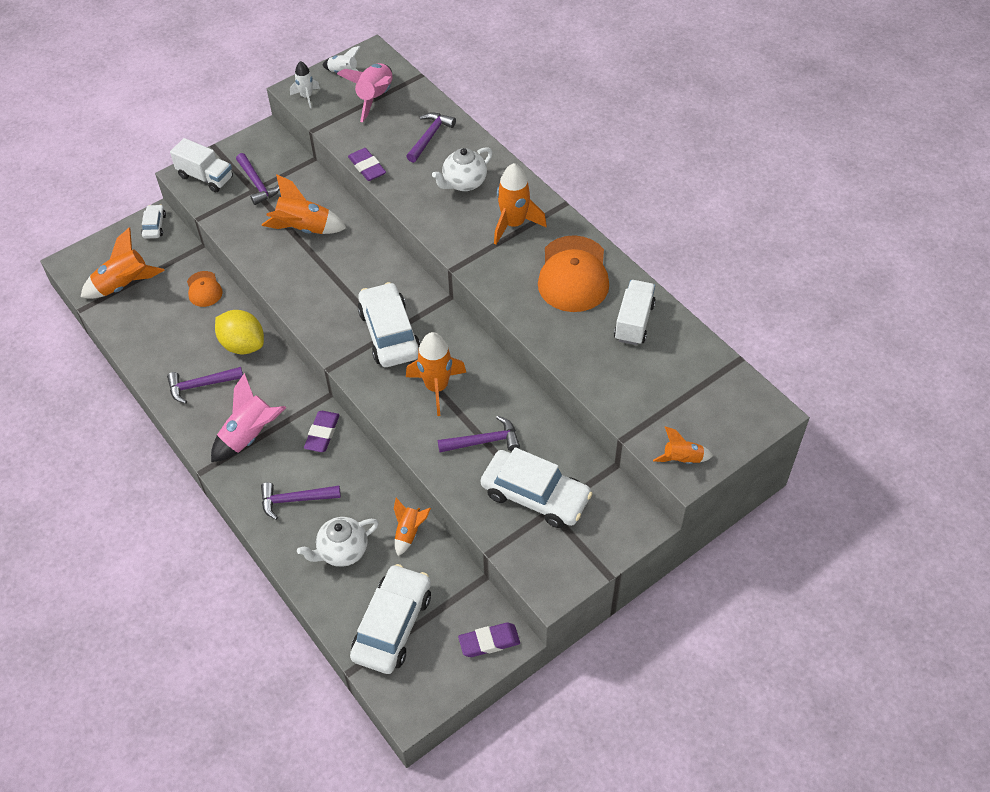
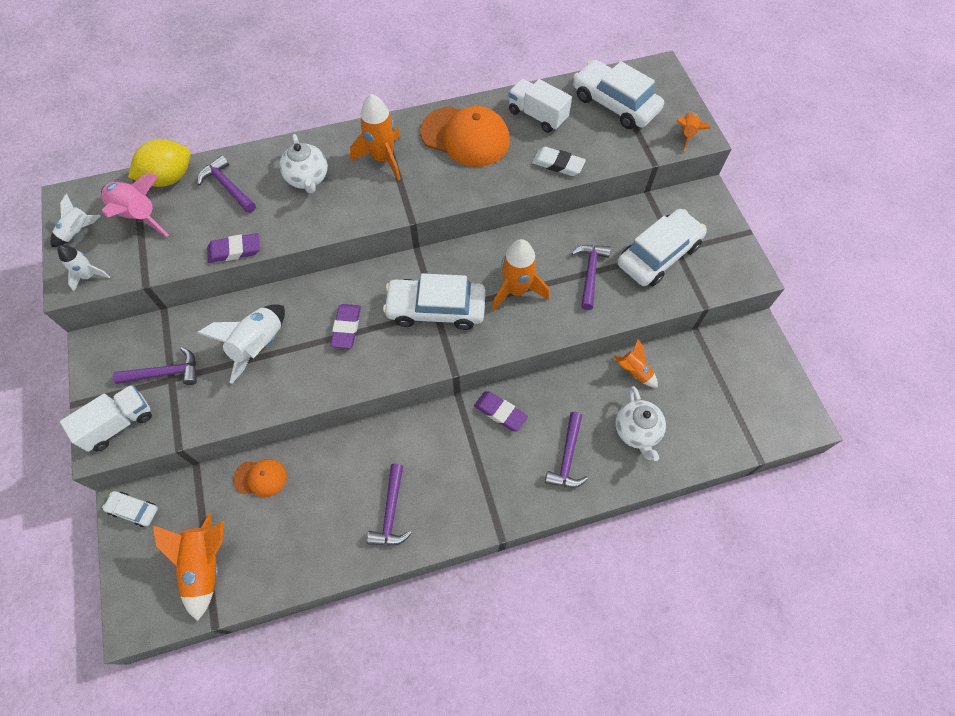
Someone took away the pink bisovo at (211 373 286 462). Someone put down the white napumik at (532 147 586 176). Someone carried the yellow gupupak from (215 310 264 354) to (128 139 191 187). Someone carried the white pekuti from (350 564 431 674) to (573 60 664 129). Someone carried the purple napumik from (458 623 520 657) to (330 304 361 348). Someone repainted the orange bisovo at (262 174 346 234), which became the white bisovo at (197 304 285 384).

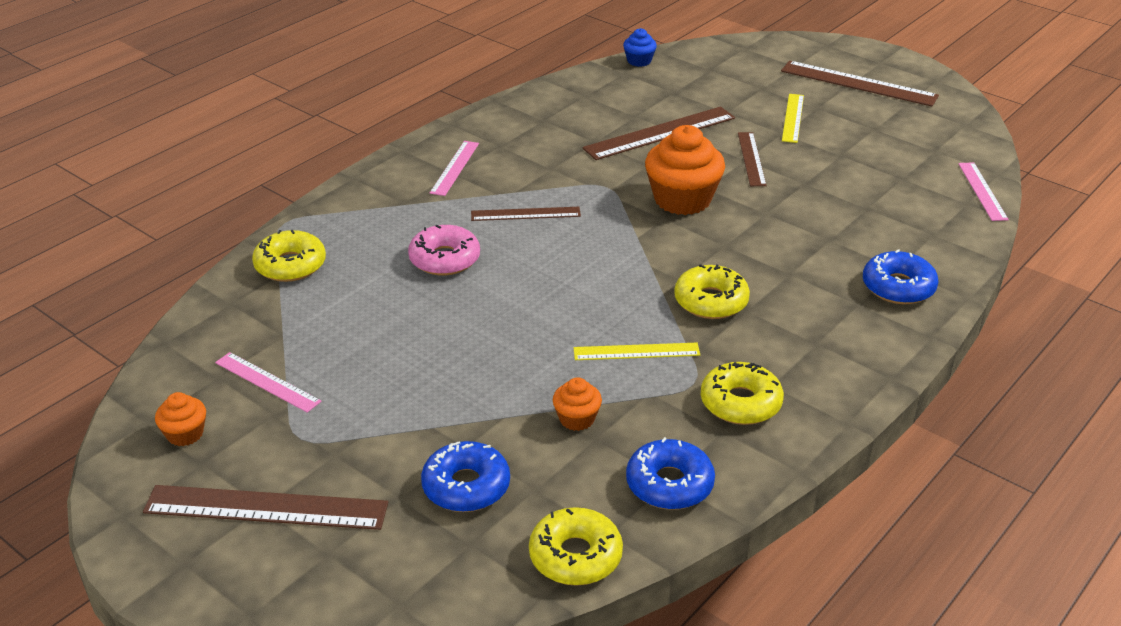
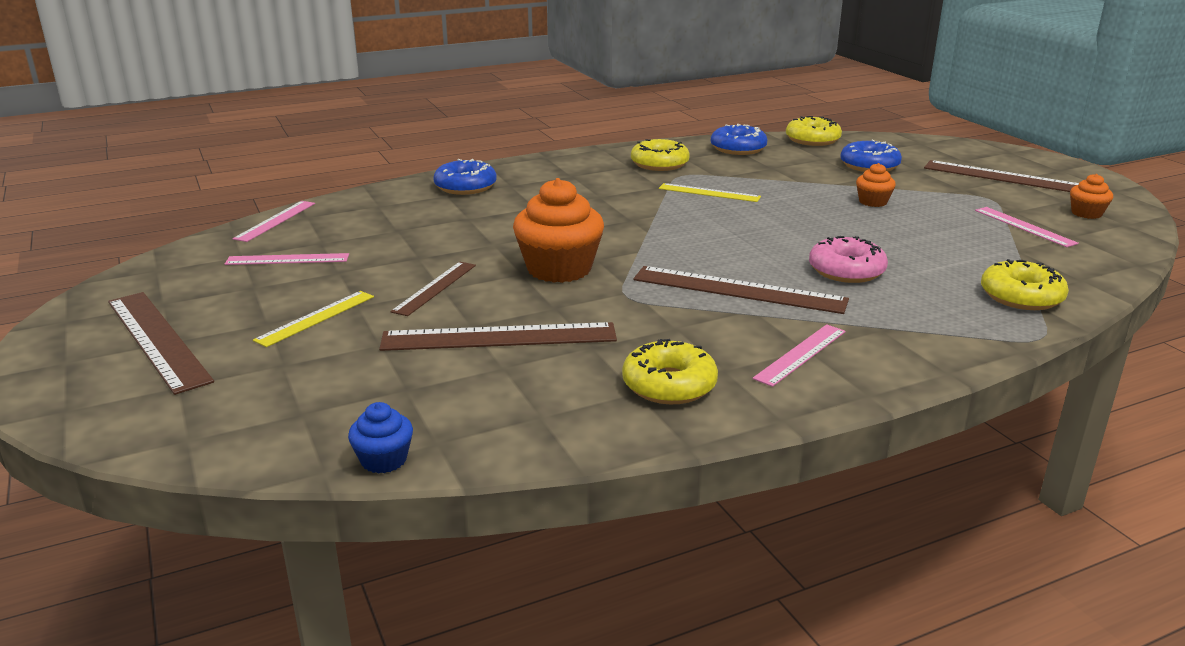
Someone put down the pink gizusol at (225 253 349 265). Someone carried the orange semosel from (553 377 602 431) to (856 163 896 207). Someone carried the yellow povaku from (674 264 750 319) to (622 339 718 404). Someone scaled the brown gizusol at (471 207 581 221) by 1.67.

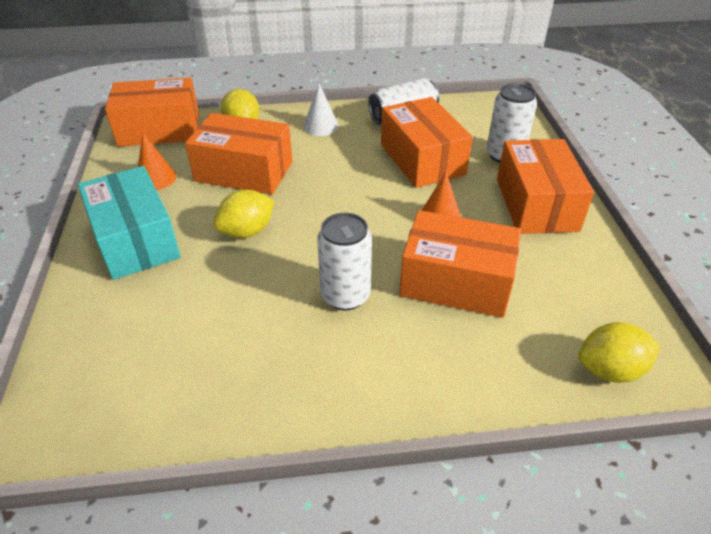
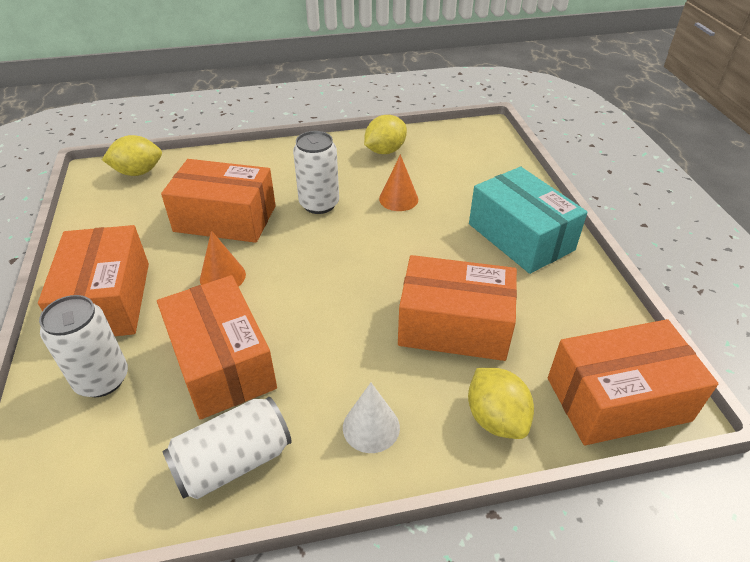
Someone carried the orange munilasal from (138 133 176 190) to (379 154 418 211). Someone carried the yellow gupupak from (214 190 274 238) to (364 115 407 154).

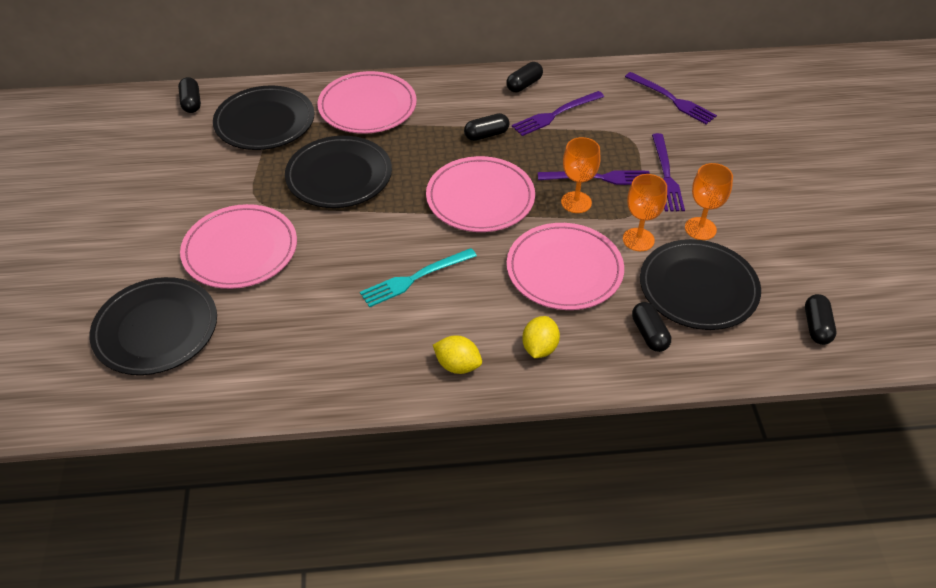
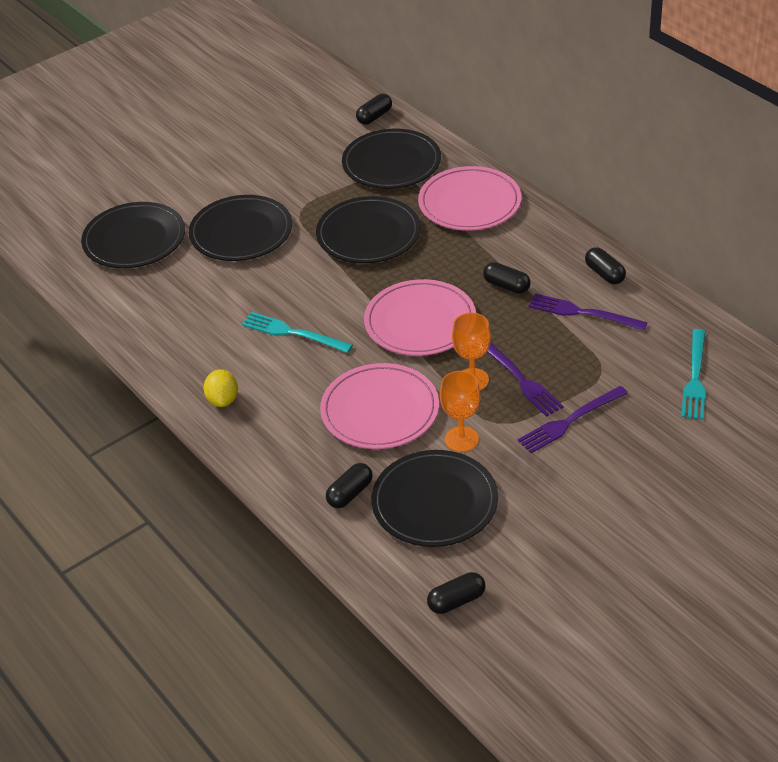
Someone took away the yellow gupupak at (522 316 560 358). Someone took away the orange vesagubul at (685 163 733 240). Someone repainted the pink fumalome at (180 204 297 289), which became the black fumalome at (189 195 292 261). Someone repainted the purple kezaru at (625 72 717 125), which became the turquoise kezaru at (681 329 706 420). Someone rotated the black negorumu at (506 62 543 92) by 45 degrees clockwise.

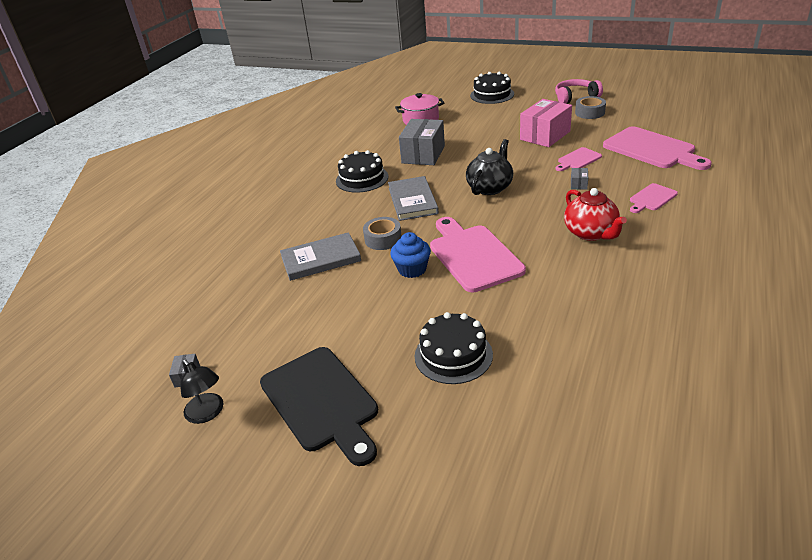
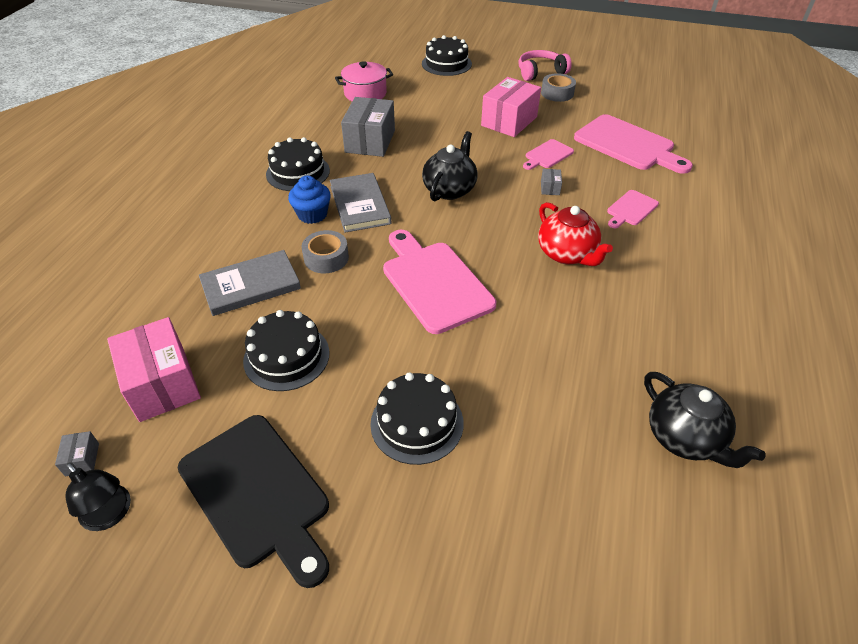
Someone put down the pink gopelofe at (107 317 201 422). Someone put down the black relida at (243 310 330 391). Someone put down the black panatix at (644 372 765 468). Someone carried the blue semosel from (390 232 431 278) to (288 175 331 224).

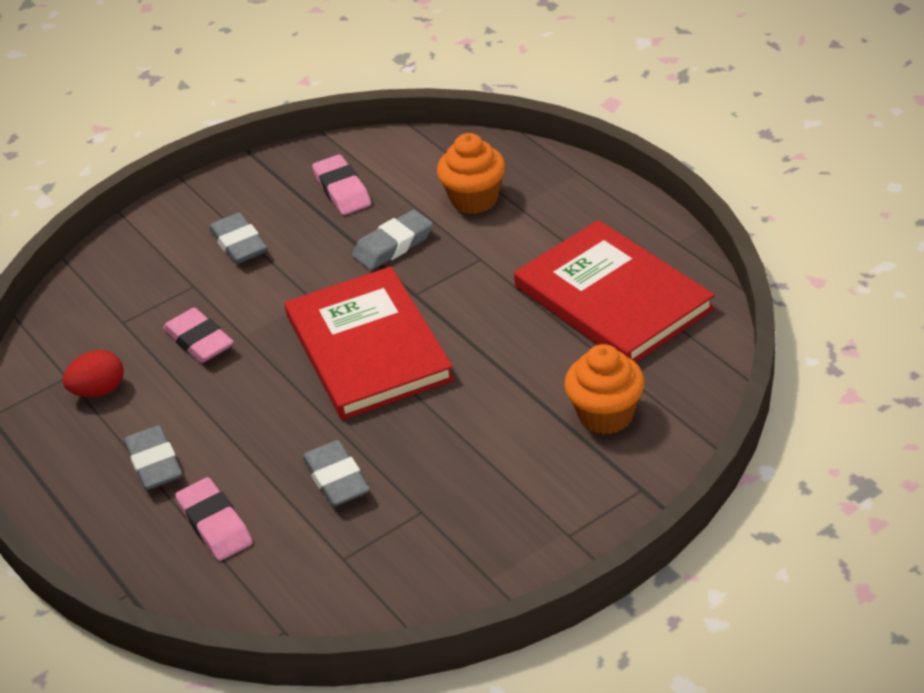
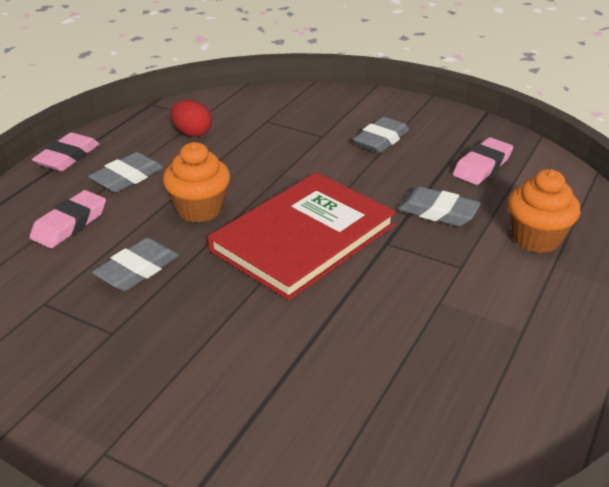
Someone took away the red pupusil at (514 220 715 362). Someone carried the pink napumik from (163 308 233 363) to (32 132 100 171). Someone carried the orange semosel from (564 344 645 435) to (163 142 230 223).

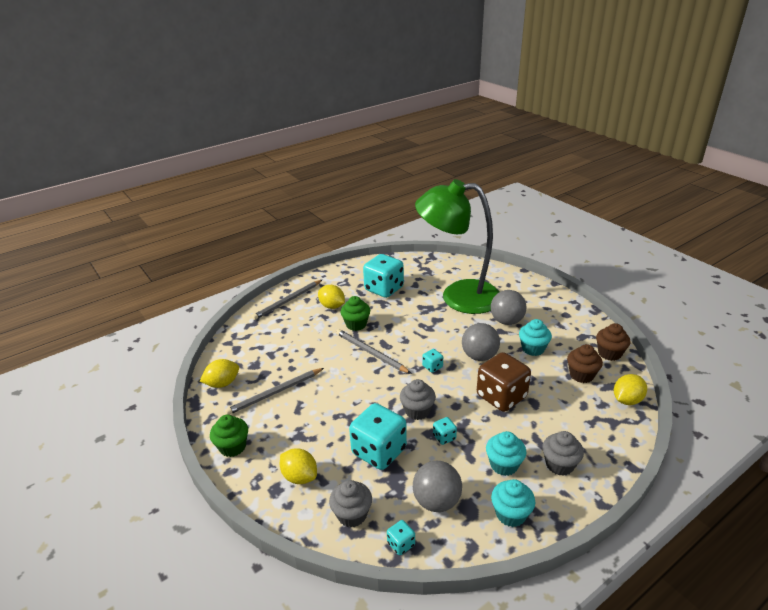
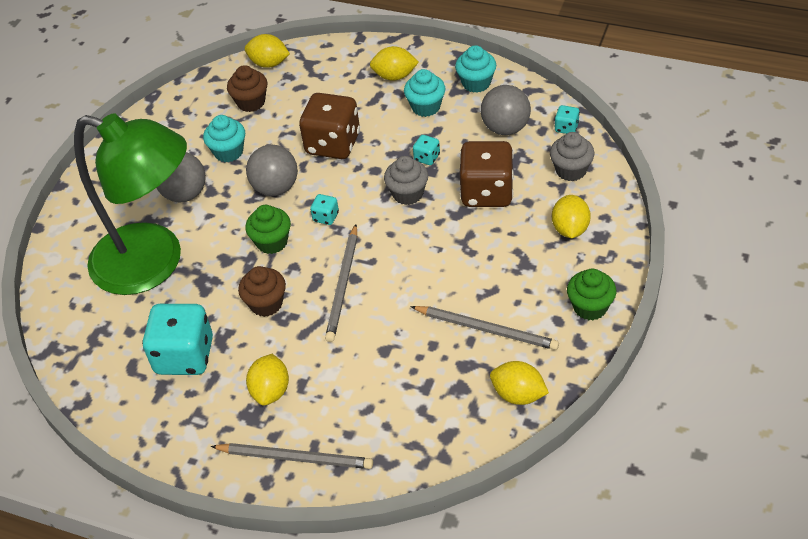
Someone carried the green semosel from (341 296 370 331) to (245 205 291 254). Someone carried the brown semosel from (596 323 630 361) to (238 266 286 317). Someone swapped the grey semosel at (542 431 584 476) for the yellow gupupak at (370 46 419 81). Someone repainted the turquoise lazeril at (349 403 407 470), which became the brown lazeril at (460 141 514 207). Someone rotated the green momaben at (415 179 499 314) by 45 degrees counterclockwise.

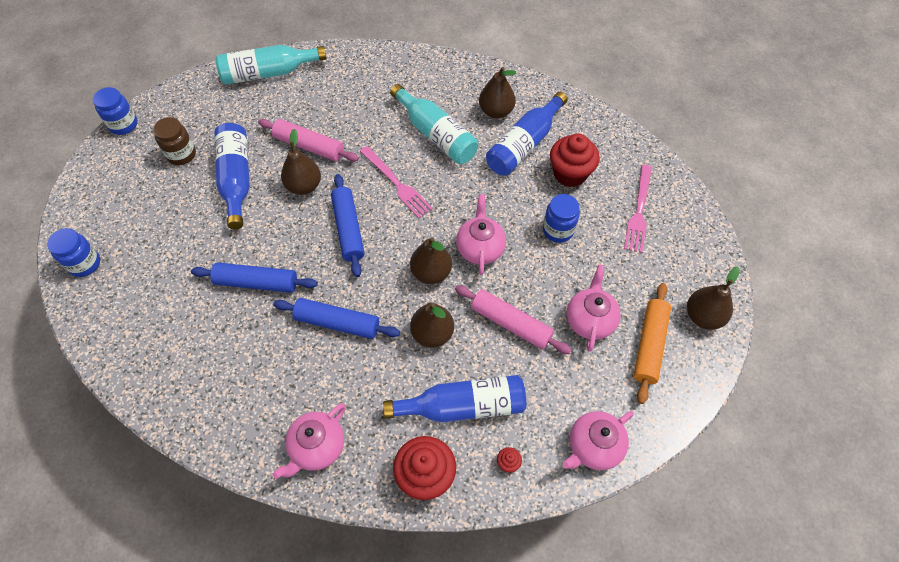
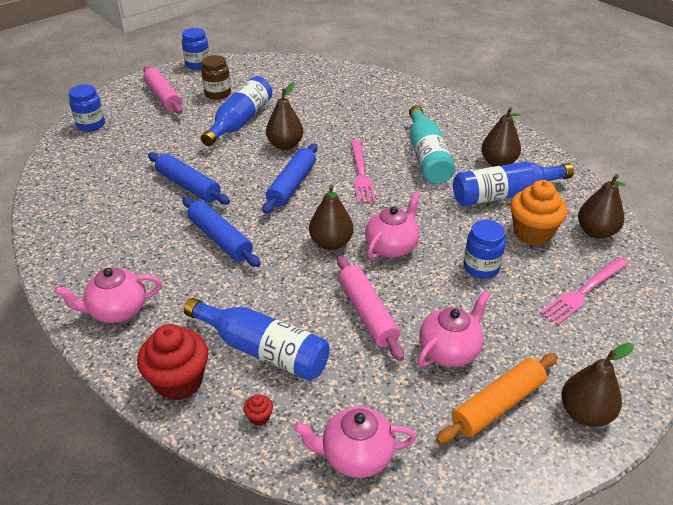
Someone took away the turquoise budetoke at (215 45 327 85). Someone carried the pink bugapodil from (258 119 359 162) to (143 66 183 114). Someone carried the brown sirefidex from (410 303 454 348) to (578 174 625 239). Someone repainted the red semosel at (550 133 600 187), which became the orange semosel at (510 180 568 245).

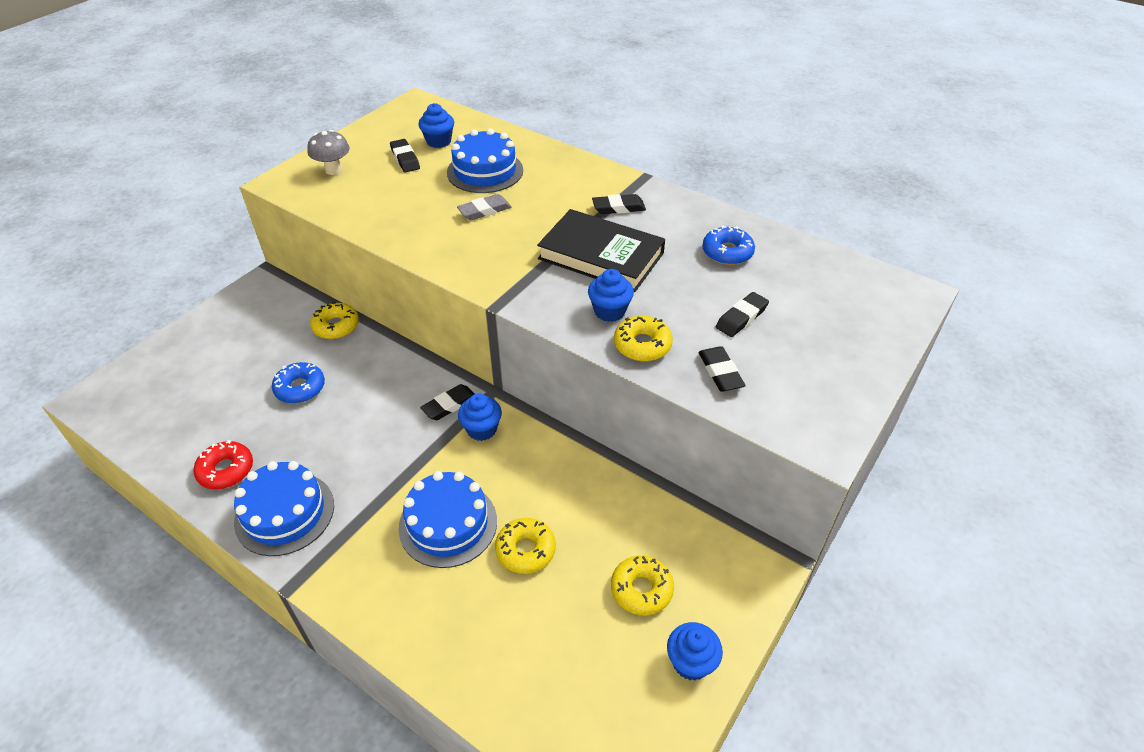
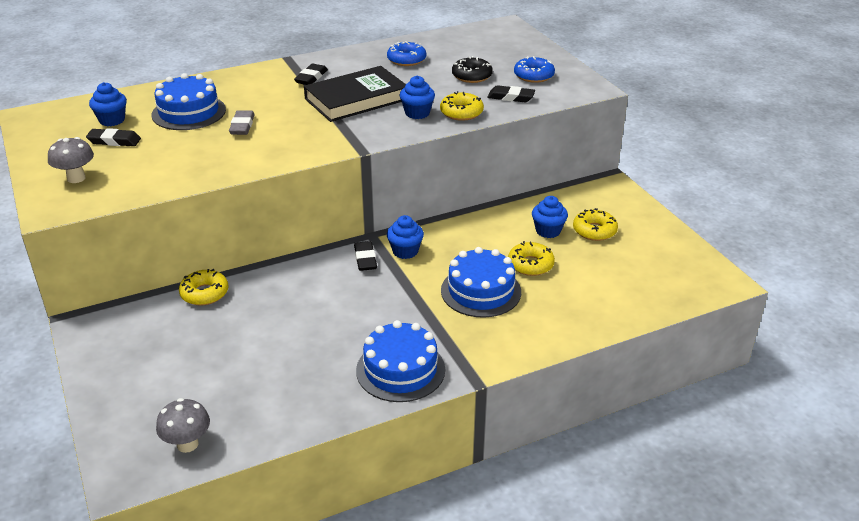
Someone took away the red povaku at (193 440 253 489). Someone put down the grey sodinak at (156 398 210 453). Someone carried the blue povaku from (272 362 325 403) to (514 56 555 83). Someone carried the blue semosel from (667 622 723 681) to (532 196 568 238). Someone swapped the black napumik at (716 292 769 337) for the black povaku at (452 56 493 83).

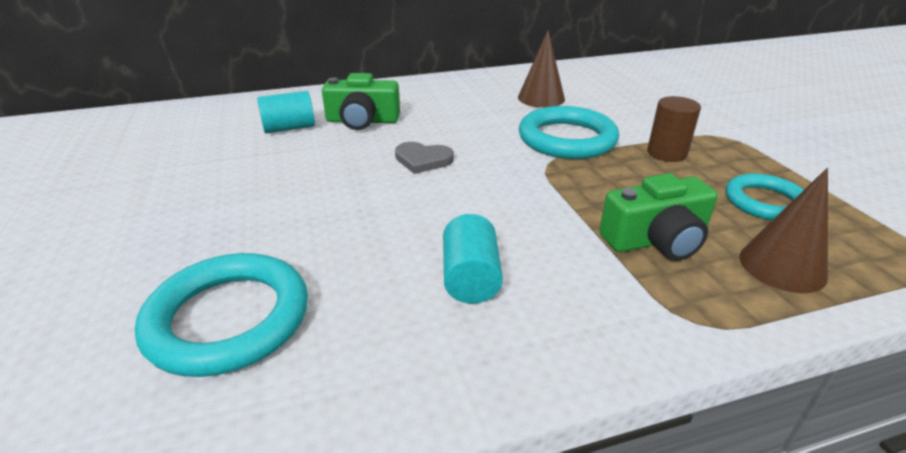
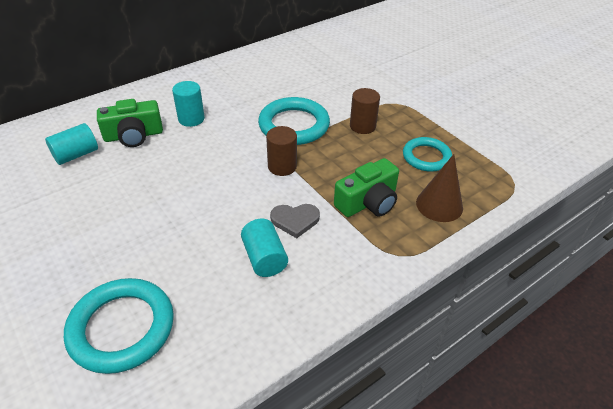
Someone took away the brown munilasal at (518 31 565 108). Someone put down the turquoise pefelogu at (172 81 205 127). Someone put down the brown pefelogu at (266 126 297 176). Someone carried the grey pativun from (395 142 454 174) to (270 204 320 238).

